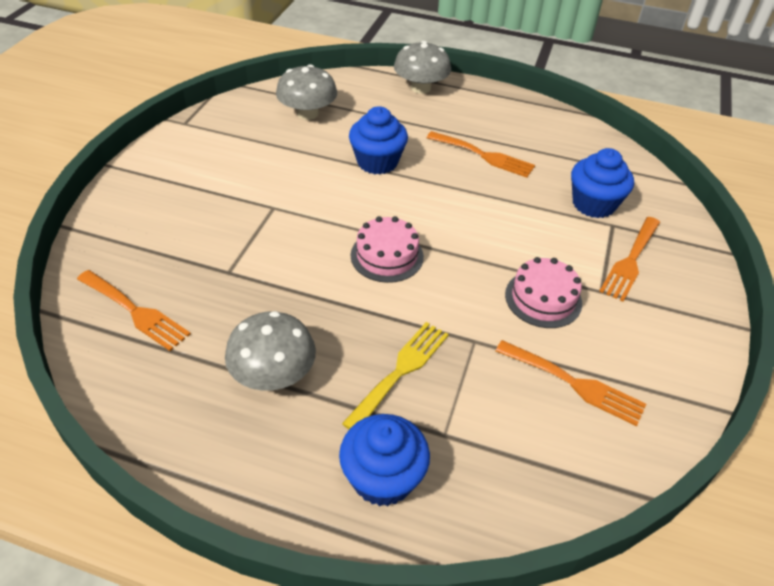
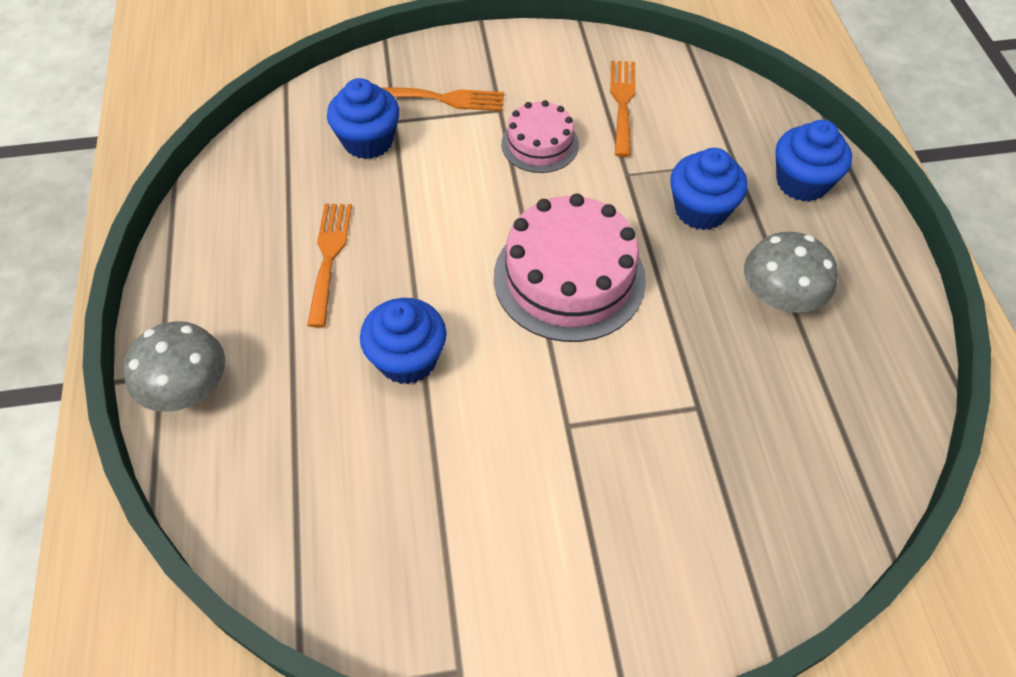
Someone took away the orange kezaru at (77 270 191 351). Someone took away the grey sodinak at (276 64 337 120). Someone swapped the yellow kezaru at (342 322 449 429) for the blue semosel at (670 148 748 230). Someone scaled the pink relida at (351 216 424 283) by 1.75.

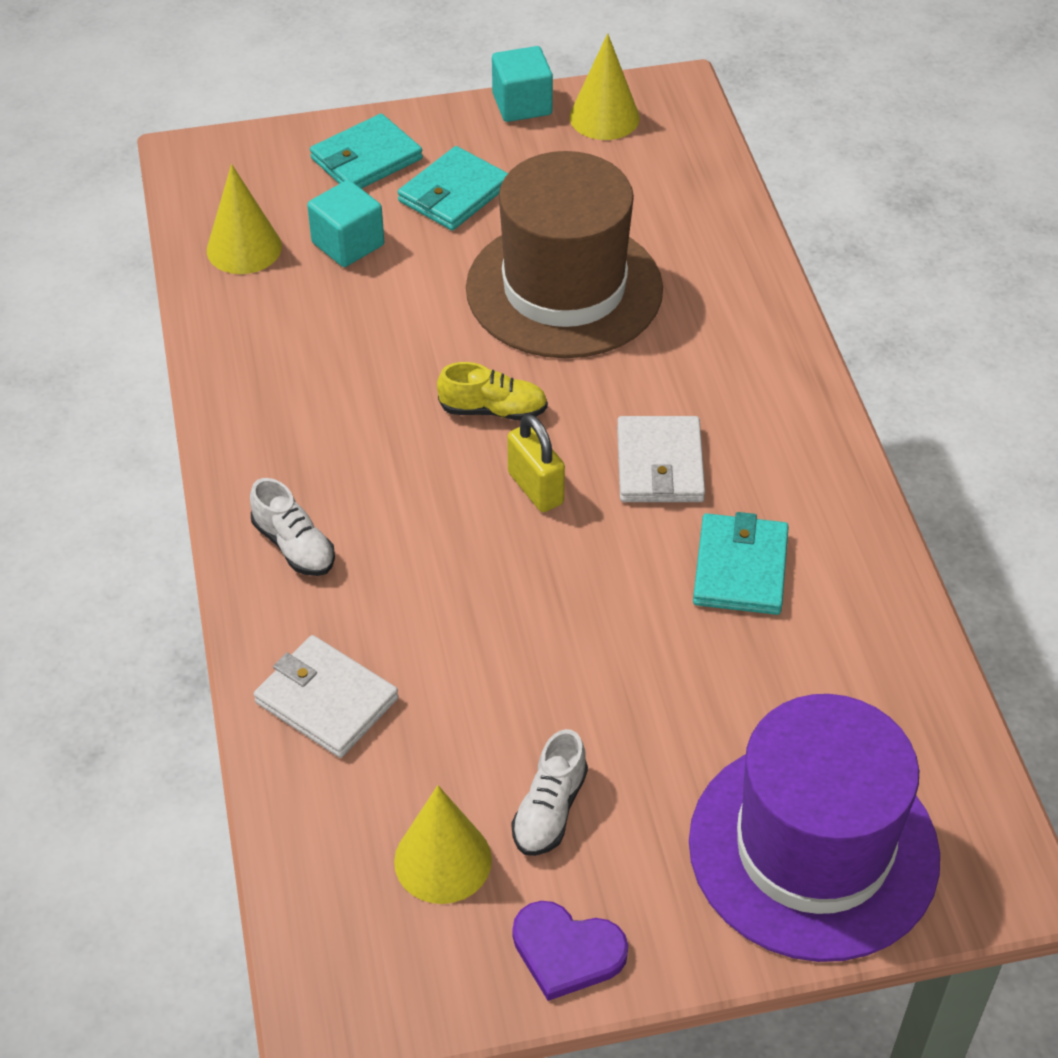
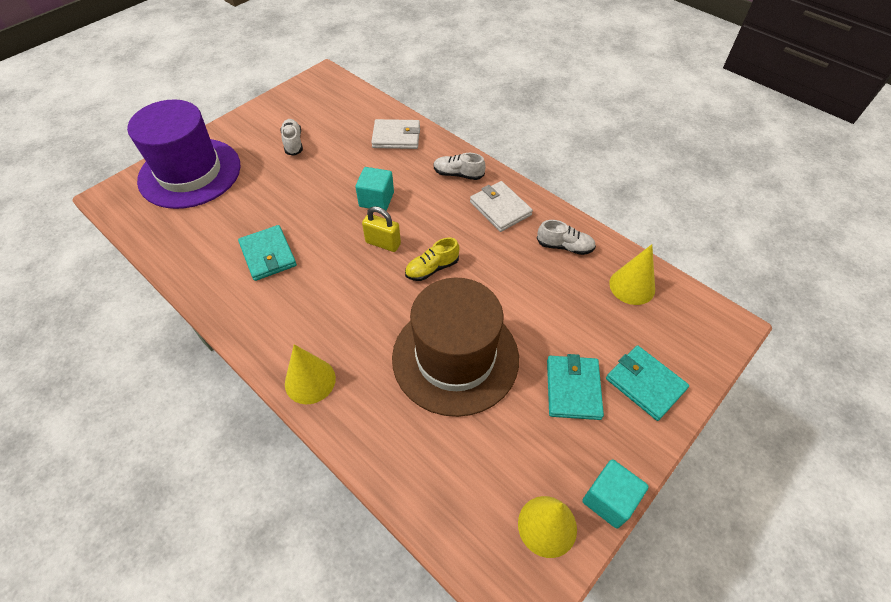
Someone took away the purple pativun at (512 901 628 1001). Someone put down the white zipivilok at (537 220 596 255). Someone carried the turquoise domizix from (307 180 384 267) to (355 167 394 210). Someone carried the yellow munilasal from (394 785 492 904) to (285 344 336 404). Someone carried the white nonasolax from (617 416 705 502) to (470 181 533 232). Someone rotated the turquoise nonasolax at (310 114 423 189) by 60 degrees counterclockwise.

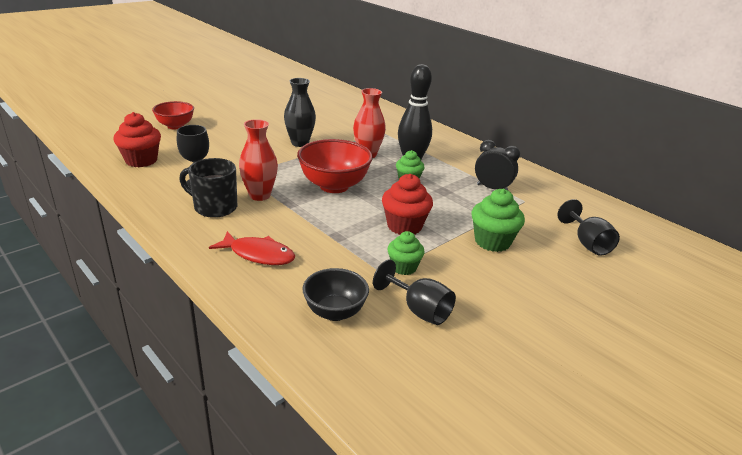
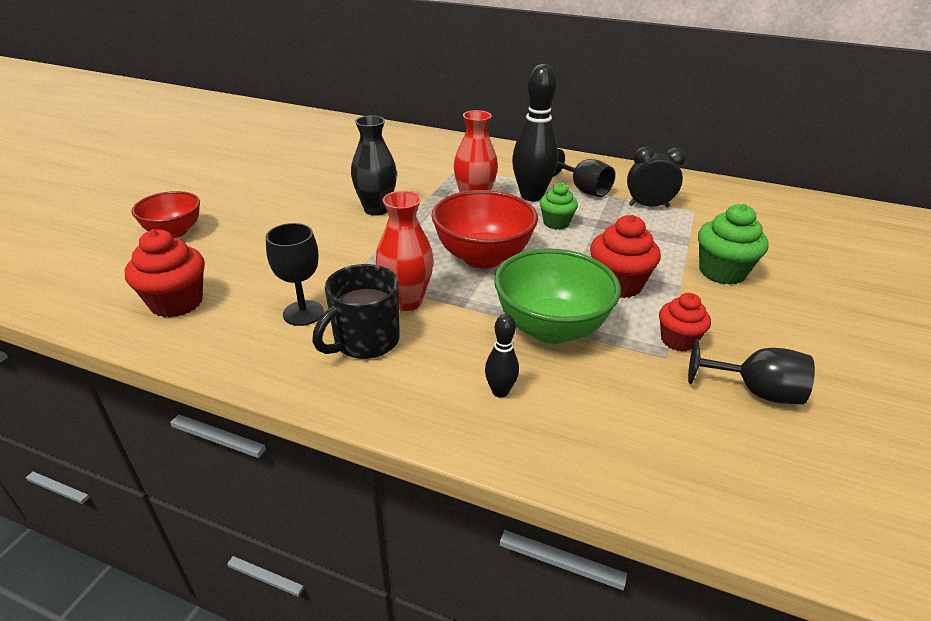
Someone took away the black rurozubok at (302 268 369 321). Someone put down the green rurozubok at (494 248 621 344). Someone carried the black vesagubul from (557 199 620 256) to (553 149 615 197). Someone swapped the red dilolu at (209 231 295 265) for the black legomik at (485 314 519 398). Someone repainted the green semosel at (388 231 425 275), which became the red semosel at (659 293 711 351). Someone rotated the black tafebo at (179 158 237 218) by 45 degrees counterclockwise.

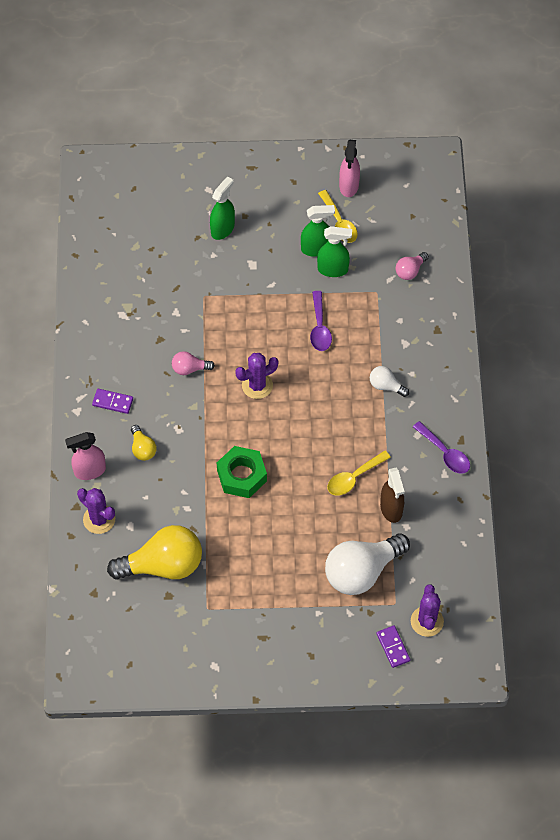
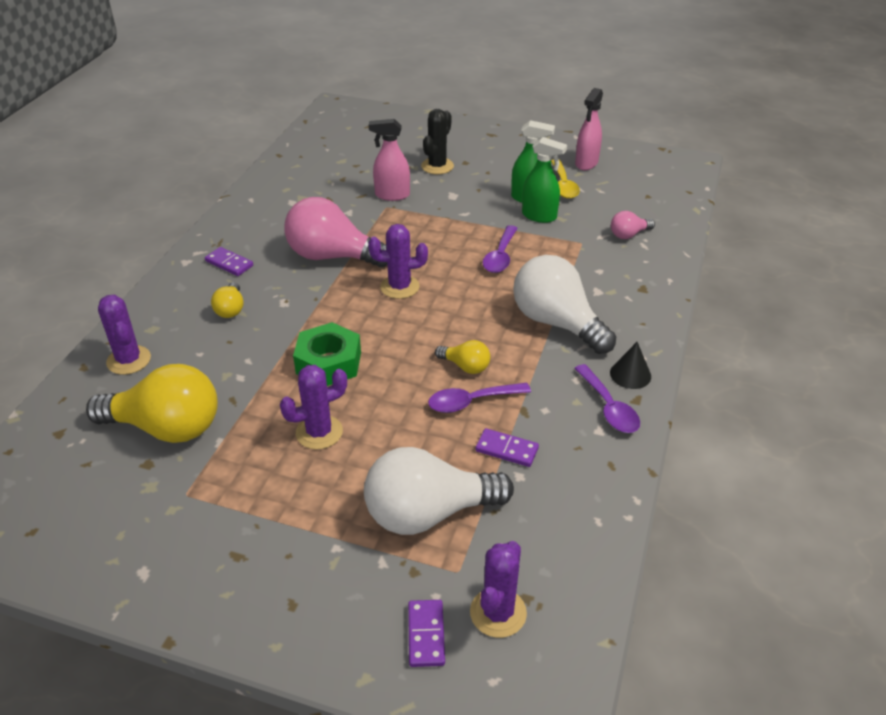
Someone put down the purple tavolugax at (280 365 347 449). Someone put down the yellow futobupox at (435 340 490 374). Someone put down the black munilasal at (610 342 651 389). Someone carried the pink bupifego from (65 432 106 480) to (369 119 410 201). Someone swapped the green bupifego at (210 176 235 240) for the black tavolugax at (421 109 454 174). Someone swapped the brown bupifego at (380 468 404 523) for the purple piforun at (475 428 539 467). Someone repainted the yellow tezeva at (327 450 391 495), which became the purple tezeva at (428 383 531 413). Someone scaled the pink futobupox at (172 351 215 375) by 2.13. Someone scaled the white futobupox at (370 366 409 397) by 2.13.

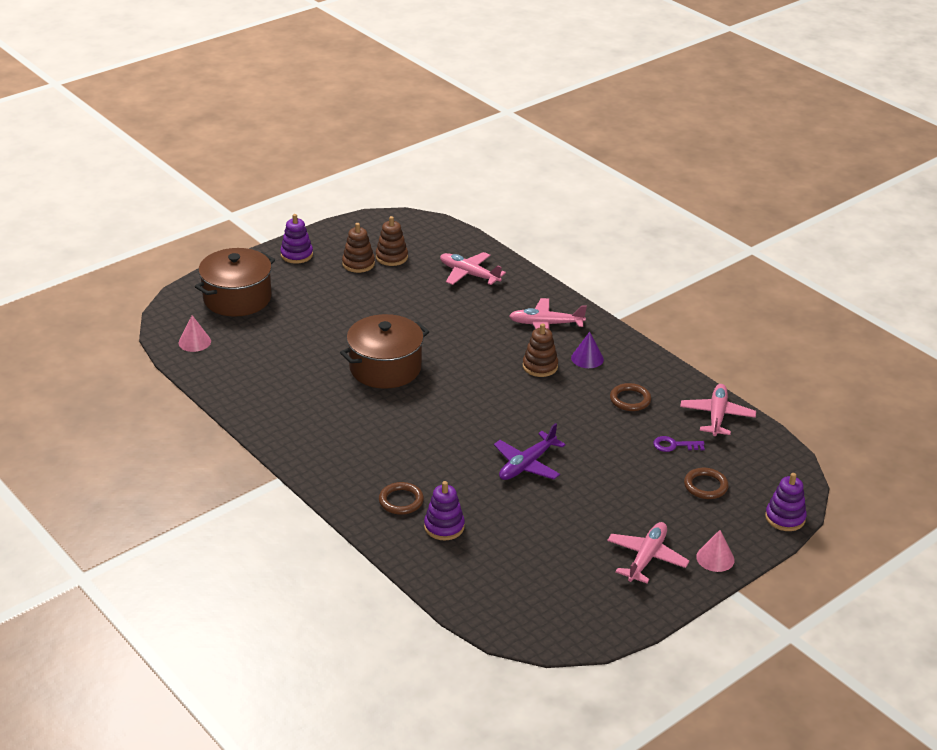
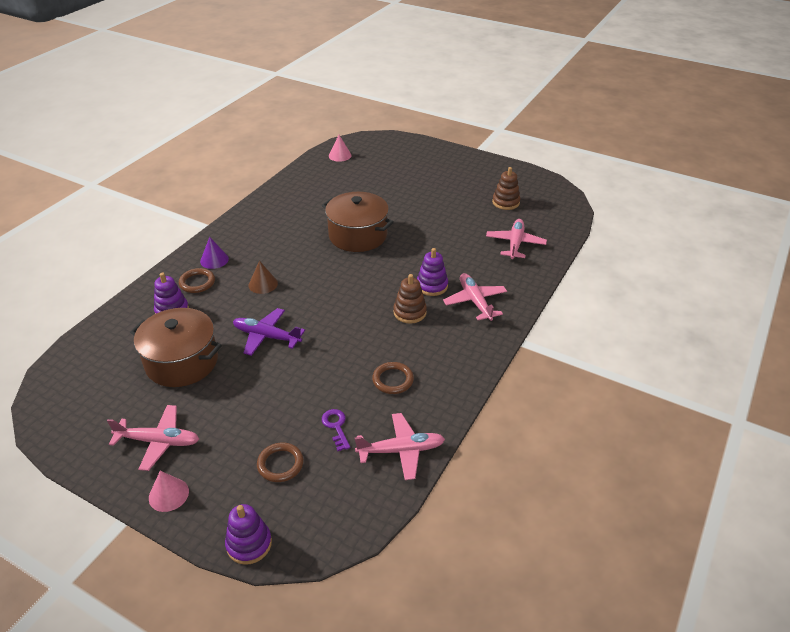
Someone took away the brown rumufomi at (342 223 375 273). Someone put down the brown munilasal at (248 261 278 294). Someone carried the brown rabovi from (195 248 275 317) to (130 308 222 387). Someone carried the purple rumufomi from (280 214 313 264) to (417 248 448 296). Someone carried the purple munilasal from (571 332 604 368) to (200 237 229 269).

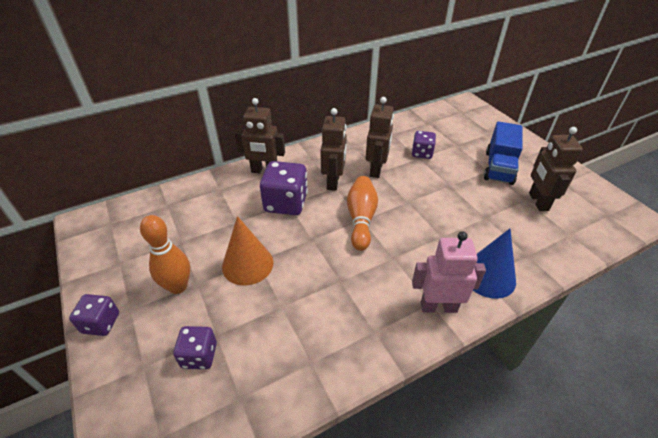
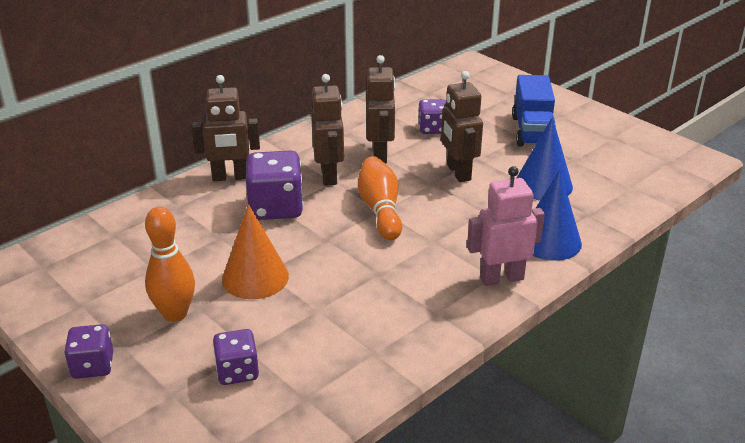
Someone put down the blue munilasal at (517 117 573 201). Someone carried the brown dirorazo from (529 127 583 211) to (441 71 483 182).

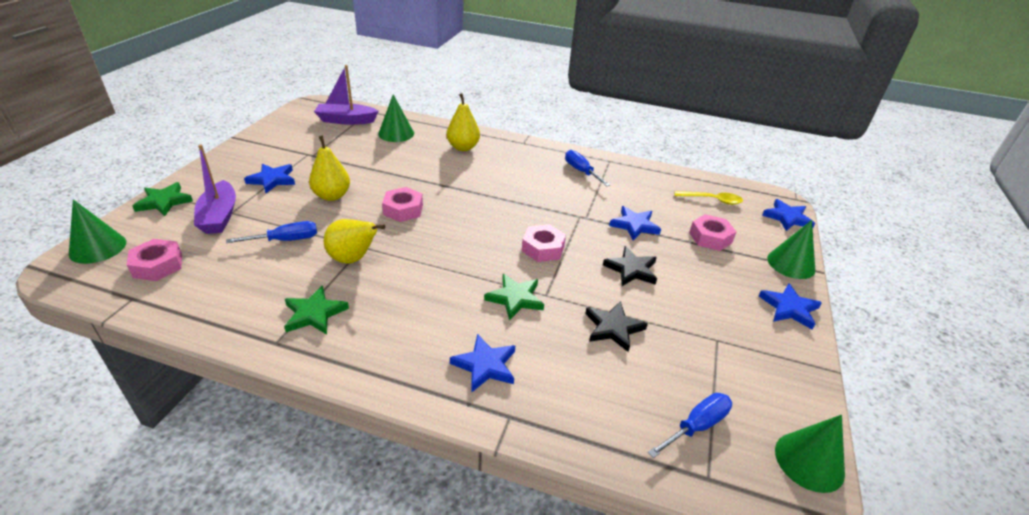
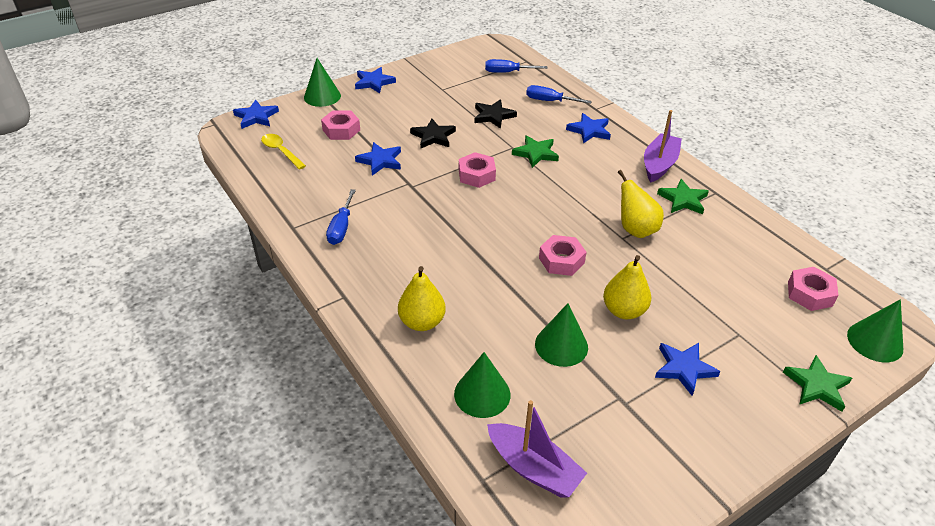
Someone carried the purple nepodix from (194 144 236 234) to (644 110 682 183). Someone carried the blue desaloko from (226 221 317 243) to (526 85 592 104). Someone carried the green munilasal from (775 415 845 493) to (535 303 588 367).

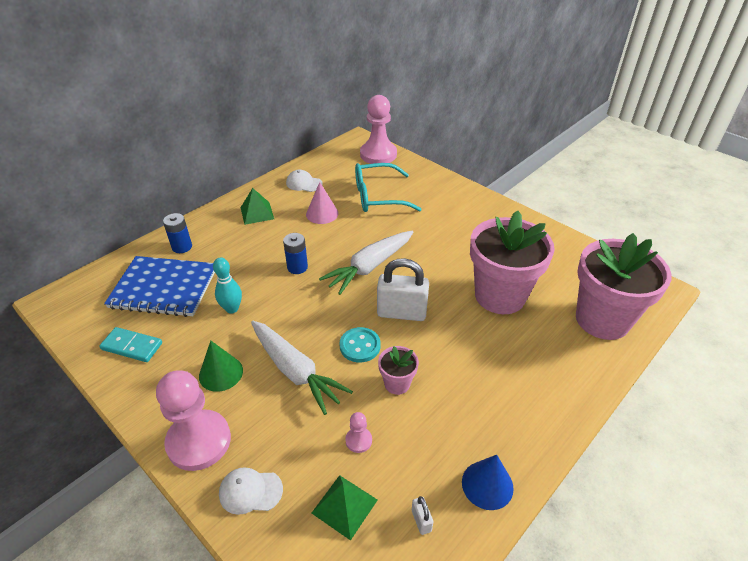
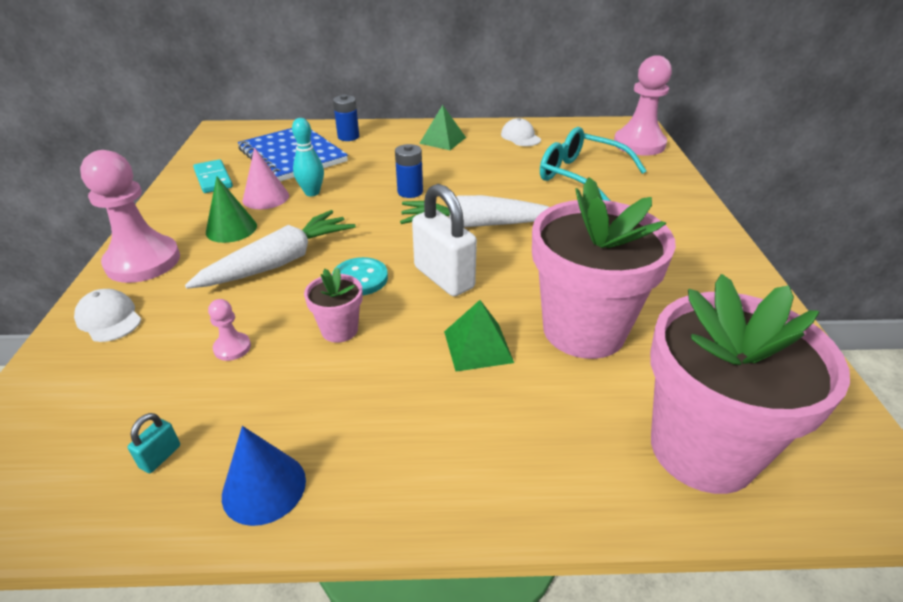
Someone carried the pink munilasal from (306 182 338 224) to (242 147 289 209). Someone carried the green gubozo from (312 475 378 541) to (444 300 514 372). Someone repainted the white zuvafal at (412 496 433 535), which became the turquoise zuvafal at (128 413 180 473). Someone rotated the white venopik at (251 321 353 415) by 135 degrees counterclockwise.

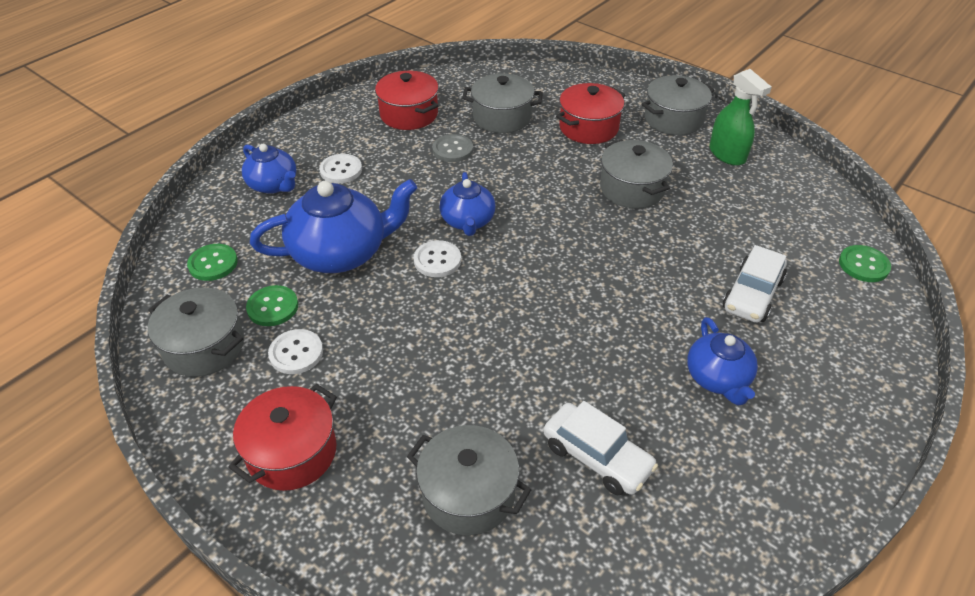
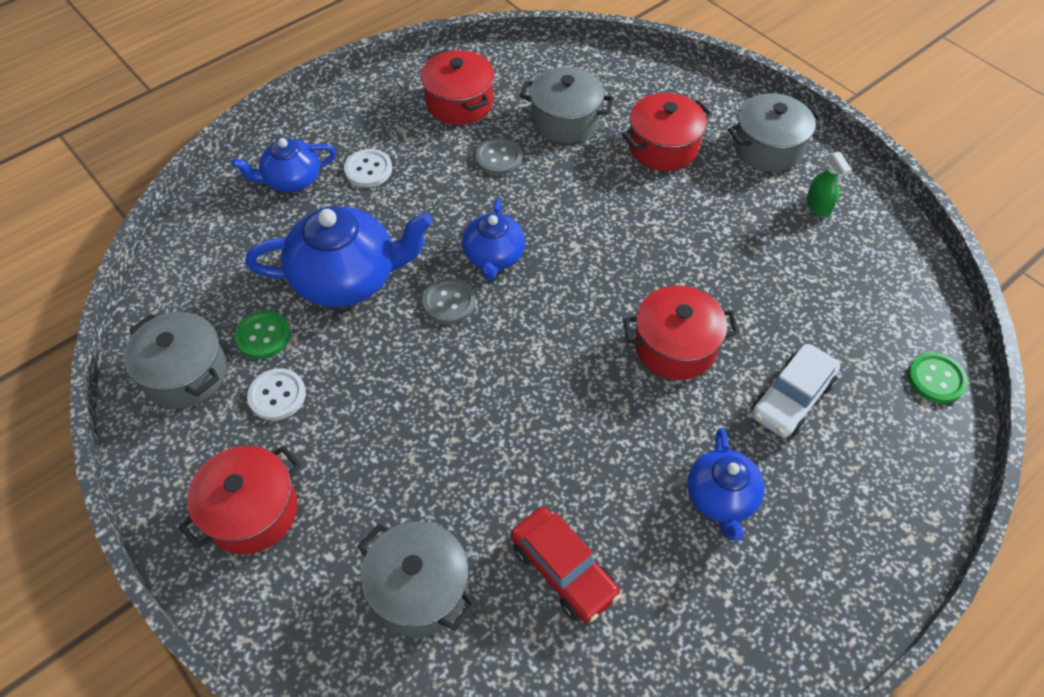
Someone took away the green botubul at (187 244 238 281). Someone took away the grey rabovi at (600 139 673 209). Someone put down the red rabovi at (623 286 739 380). Someone repainted the white botubul at (414 240 461 277), which became the grey botubul at (422 278 476 324). Someone repainted the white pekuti at (544 401 658 495), which became the red pekuti at (511 507 621 623). Someone rotated the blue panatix at (242 144 296 194) by 105 degrees clockwise. Someone scaled the green bupifego at (709 69 772 166) by 0.63.

